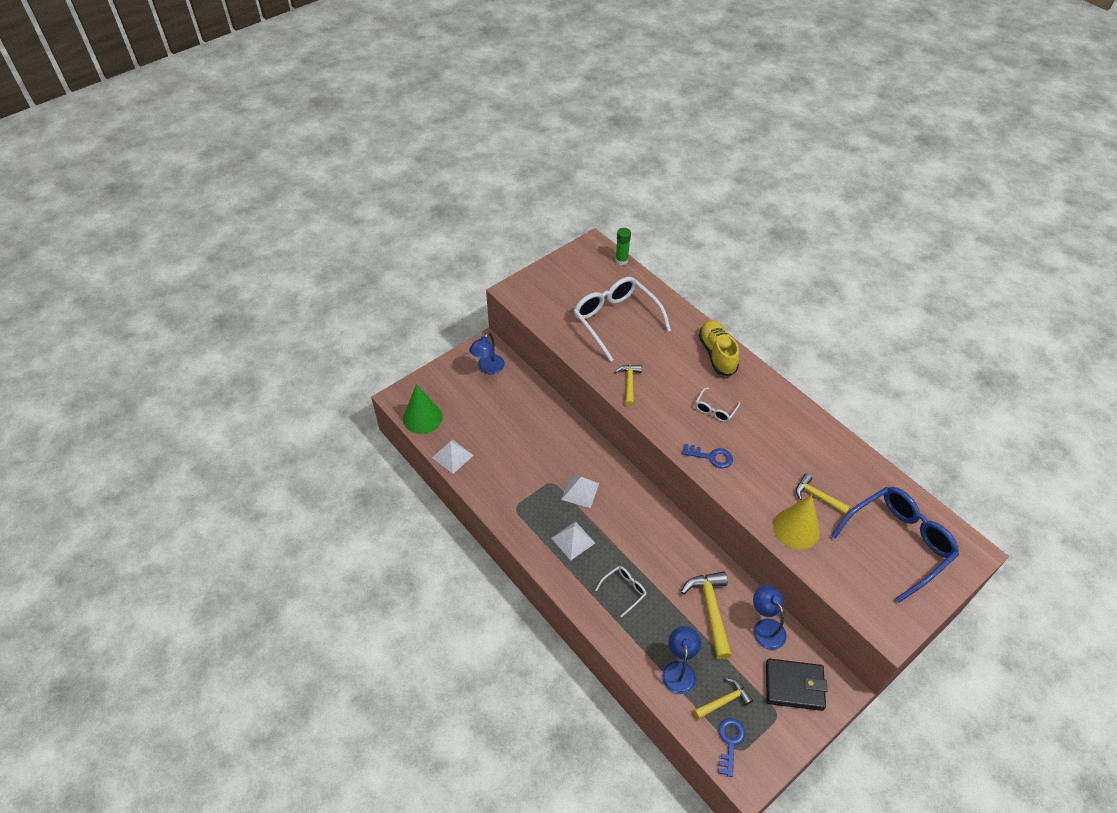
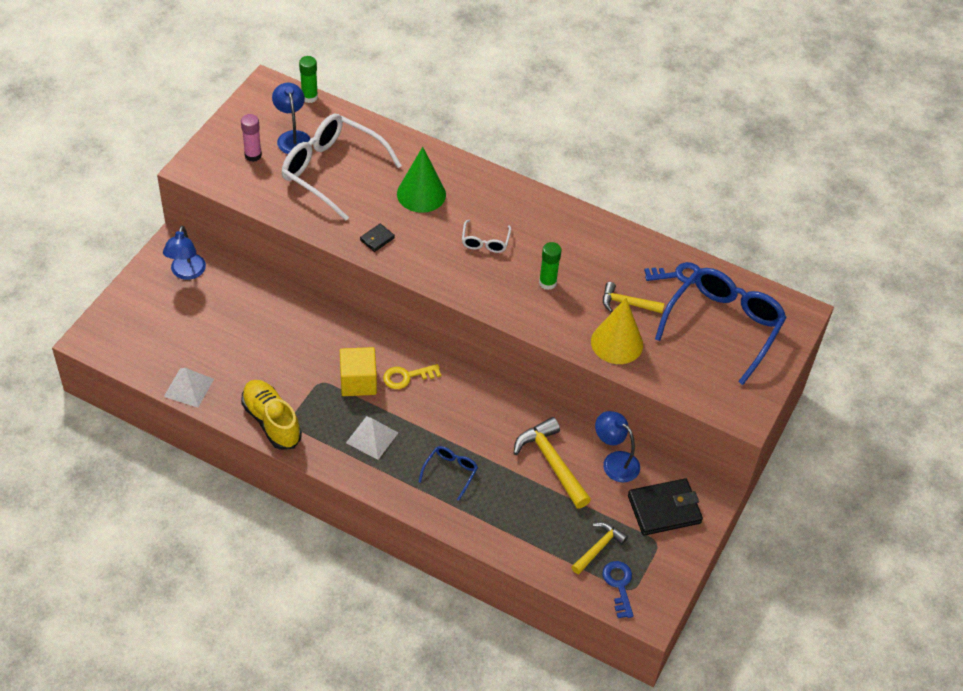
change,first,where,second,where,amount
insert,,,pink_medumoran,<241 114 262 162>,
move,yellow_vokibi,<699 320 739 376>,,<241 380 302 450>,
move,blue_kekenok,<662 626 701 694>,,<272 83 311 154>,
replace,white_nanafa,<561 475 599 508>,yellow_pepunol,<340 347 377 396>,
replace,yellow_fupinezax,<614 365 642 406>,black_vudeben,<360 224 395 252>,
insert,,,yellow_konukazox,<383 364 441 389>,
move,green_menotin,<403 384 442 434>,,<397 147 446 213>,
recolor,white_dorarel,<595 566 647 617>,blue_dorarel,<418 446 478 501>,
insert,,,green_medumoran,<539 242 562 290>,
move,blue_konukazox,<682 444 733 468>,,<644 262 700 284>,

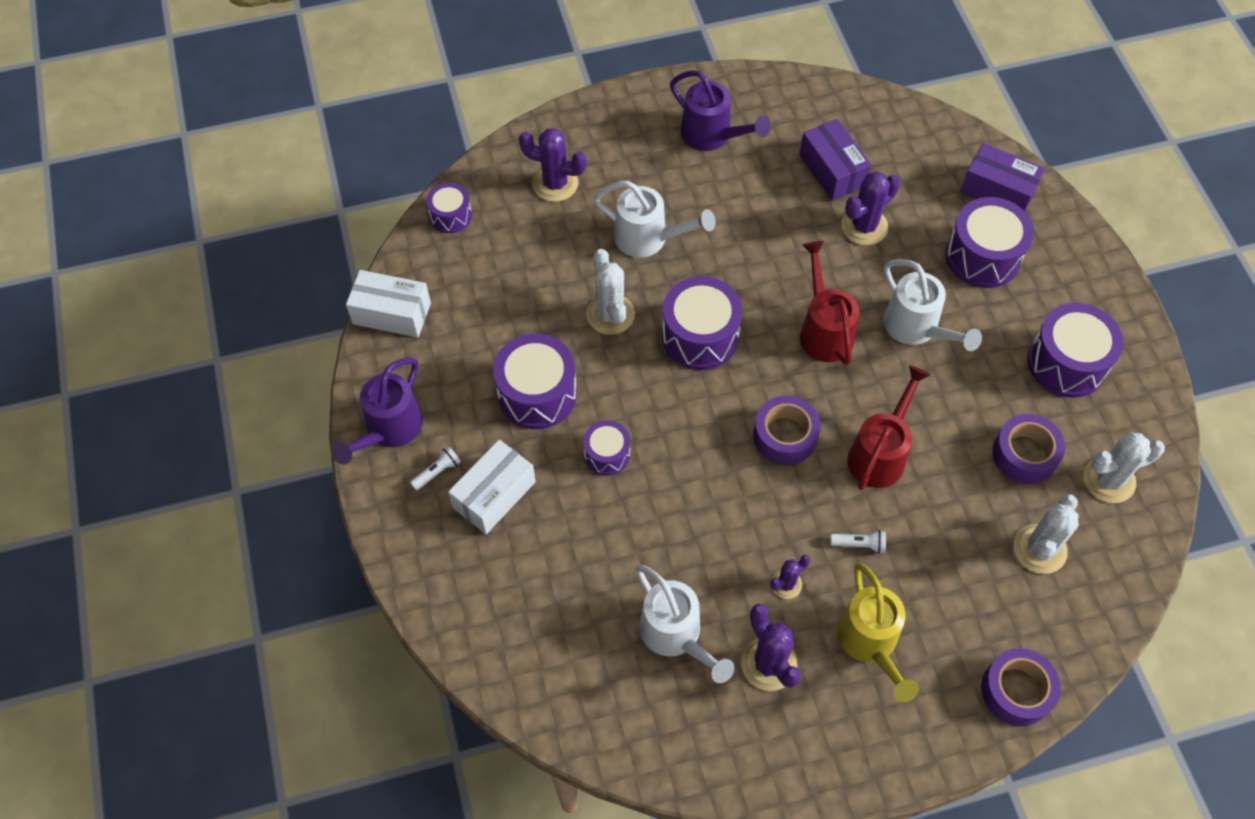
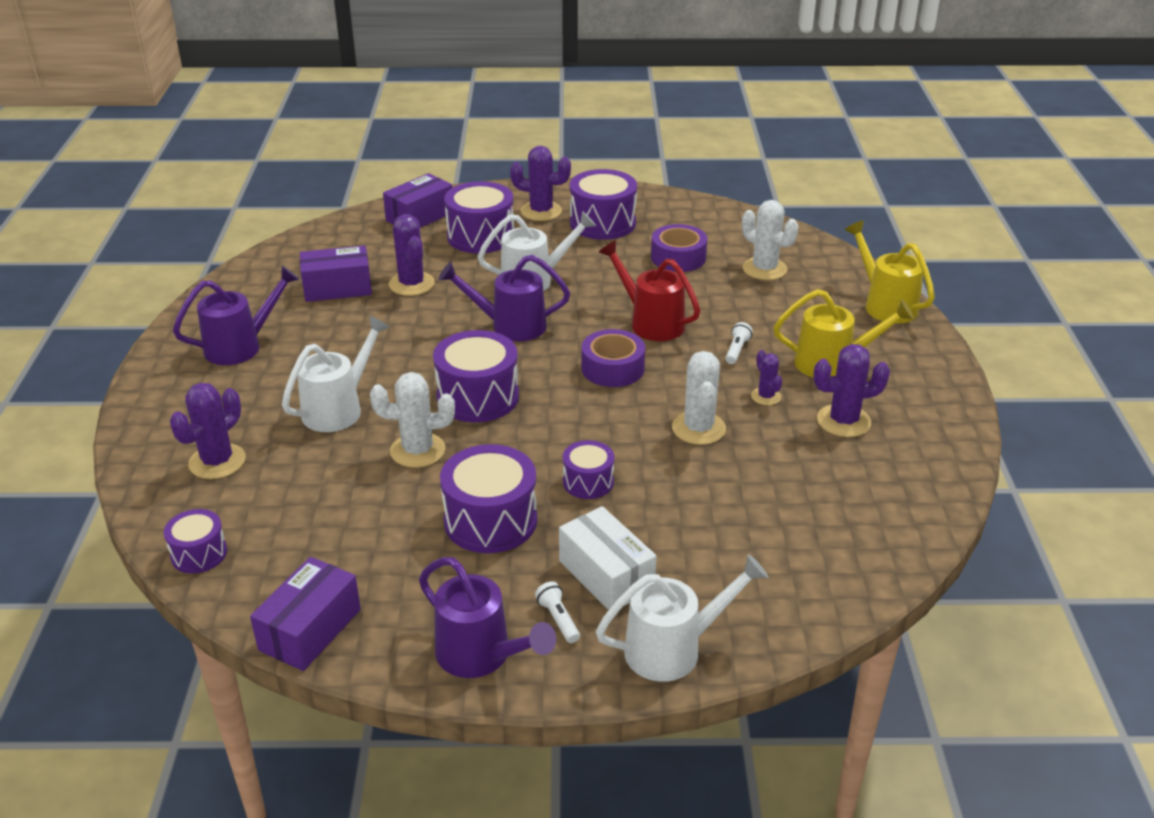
change,first,where,second,where,amount
recolor,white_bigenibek,<346 270 431 338>,purple_bigenibek,<250 557 361 671>,
recolor,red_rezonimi,<800 241 859 365>,purple_rezonimi,<439 255 570 341>,
insert,,,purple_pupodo,<510 146 571 221>,
move,white_rezonimi,<635 565 734 683>,,<596 554 768 682>,
move,white_pupodo,<1083 432 1165 503>,,<672 351 726 445>,
replace,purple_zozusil,<981 648 1061 726>,yellow_rezonimi,<845 220 935 323>,

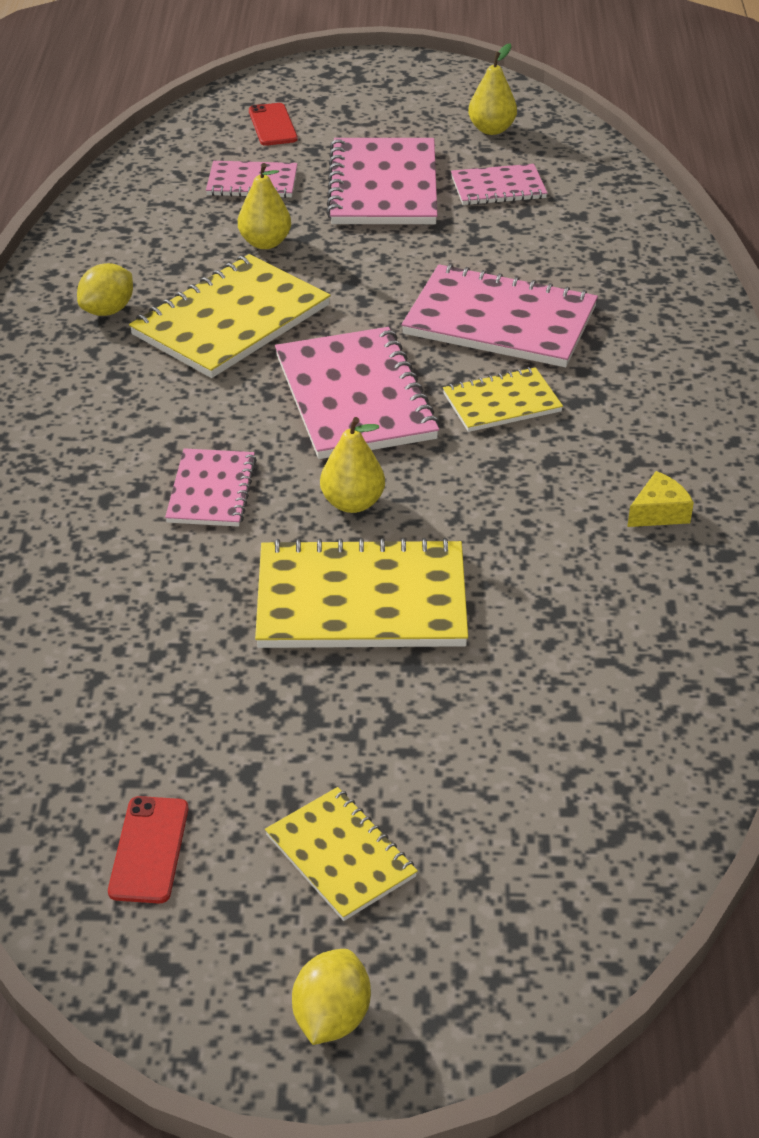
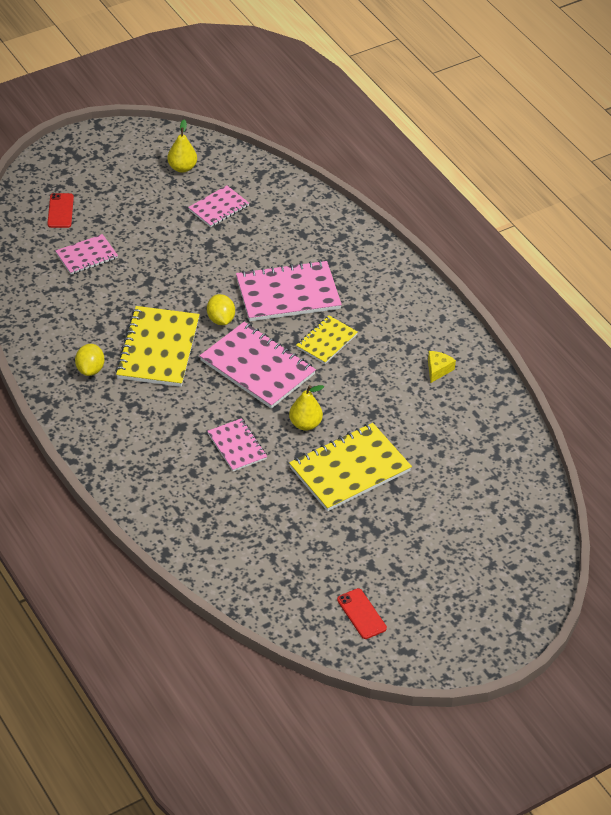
change,first,where,second,where,amount
rotate,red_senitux,<249 103 298 146>,,<47 193 74 228>,45 degrees clockwise
move,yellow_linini,<292 949 371 1045>,,<207 294 235 325>,
delete,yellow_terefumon,<238 163 291 249>,,,
delete,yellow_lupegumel,<265 787 418 921>,,,
delete,pink_lupegumel,<326 138 437 224>,,,

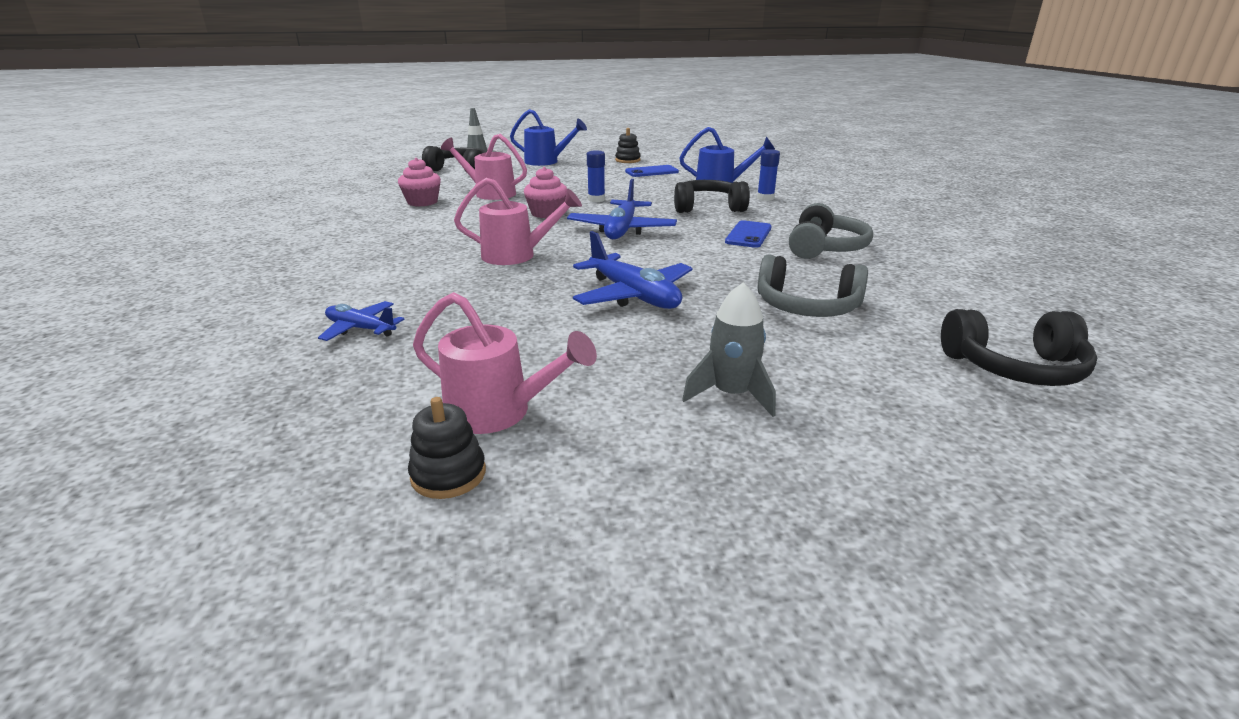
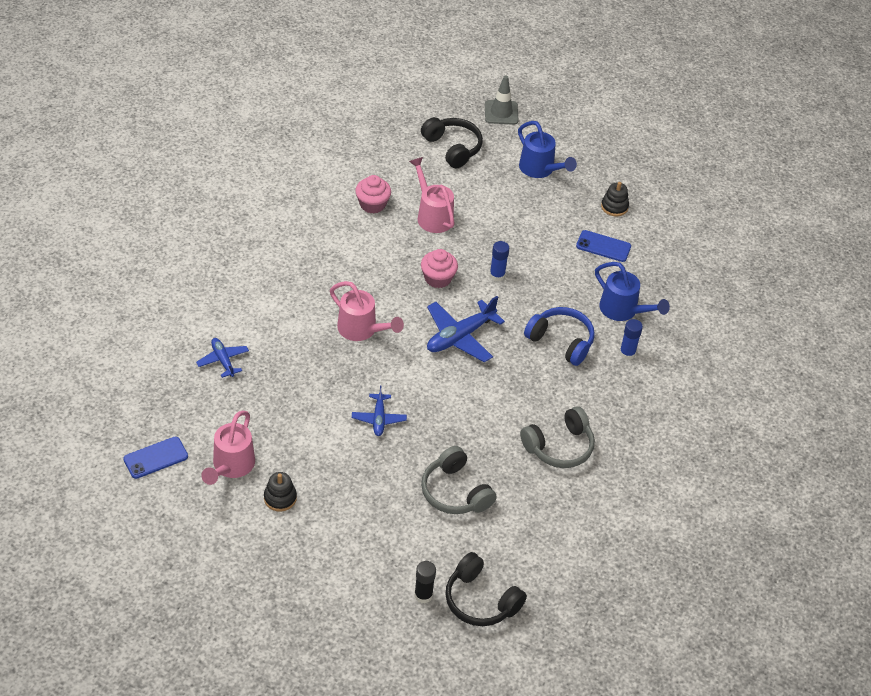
change,first,where,second,where,amount
move,blue_senitux,<725 220 772 248>,,<123 437 188 479>,
rotate,pink_rezonimi,<413 292 597 434>,,<201 411 255 485>,45 degrees clockwise
move,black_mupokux,<408 397 486 499>,,<264 472 297 511>,
resize,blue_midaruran,<573 231 692 309>,,<352 385 407 436>,x0.58
insert,,,black_medumoran,<414 561 436 603>,
recolor,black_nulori,<674 180 750 213>,blue_nulori,<524 307 595 366>,
delete,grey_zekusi,<682 283 776 417>,,,

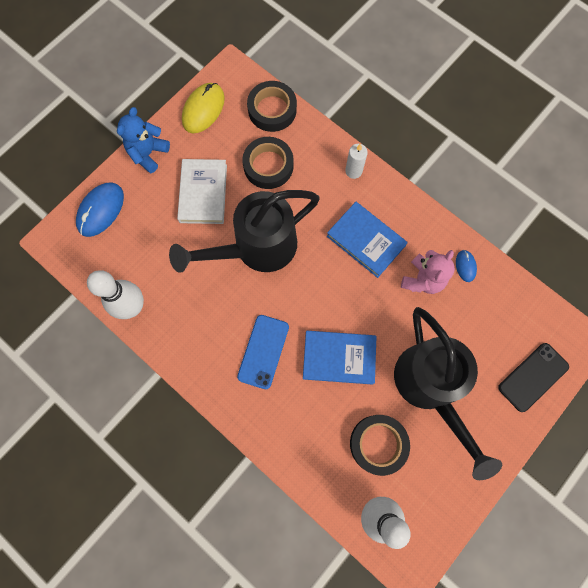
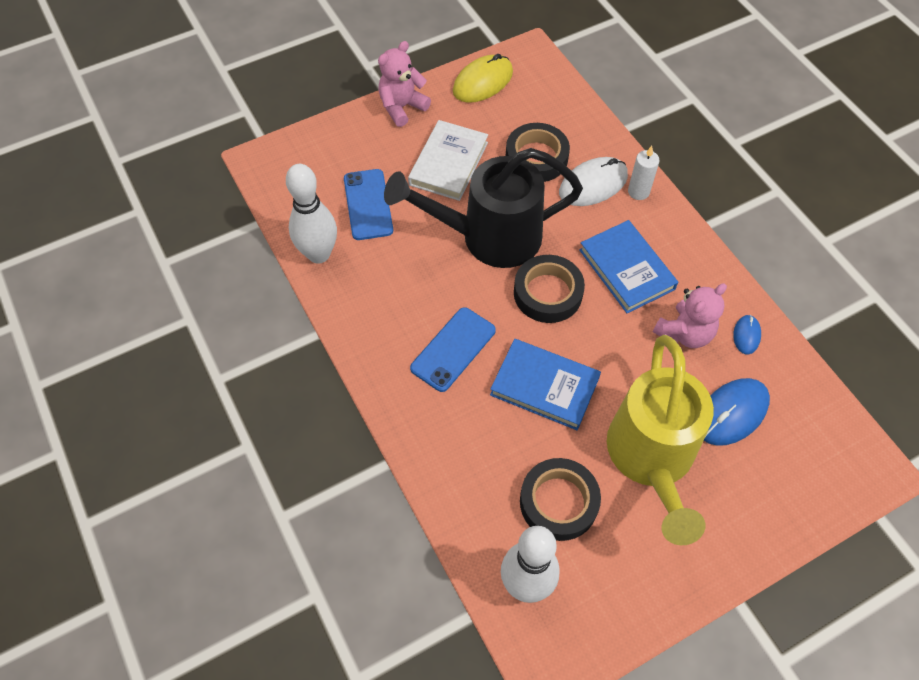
change,first,where,second,where,amount
insert,,,blue_senitux,<344 169 393 240>,
recolor,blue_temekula,<117 107 170 173>,pink_temekula,<378 41 431 127>,
move,black_zozusil,<247 81 297 132>,,<514 255 585 323>,
insert,,,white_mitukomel,<559 157 628 206>,
recolor,black_rezonimi,<394 307 502 480>,yellow_rezonimi,<607 335 714 545>,
move,blue_mitukomel,<76 182 124 237>,,<704 378 770 446>,
delete,black_senitux,<498 343 569 412>,,,

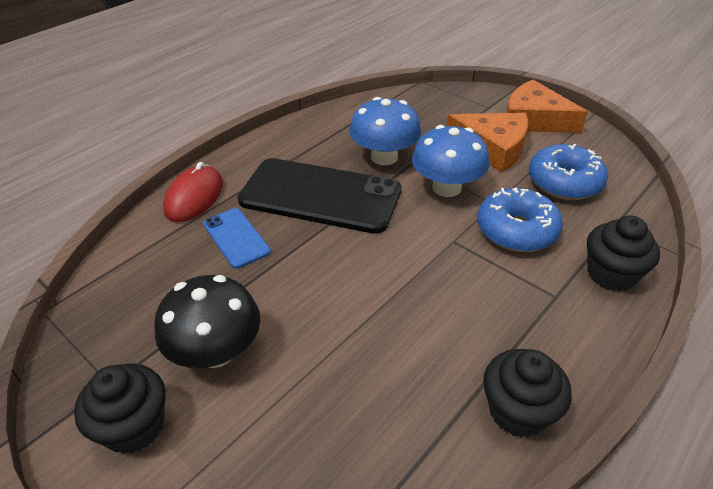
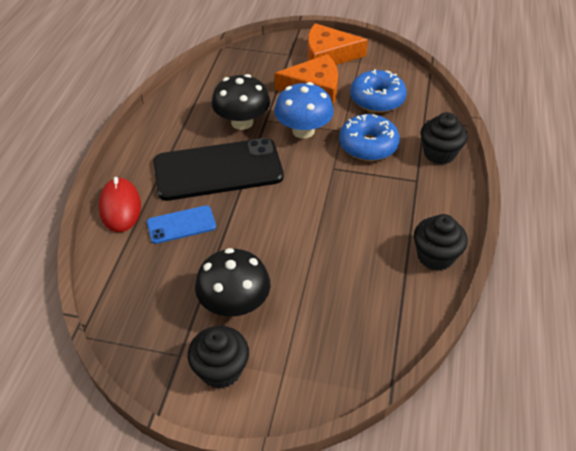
change,first,where,second,where,amount
rotate,blue_senitux,<203 208 271 269>,,<147 205 216 244>,45 degrees counterclockwise
recolor,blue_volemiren,<349 97 421 165>,black_volemiren,<212 74 270 130>,

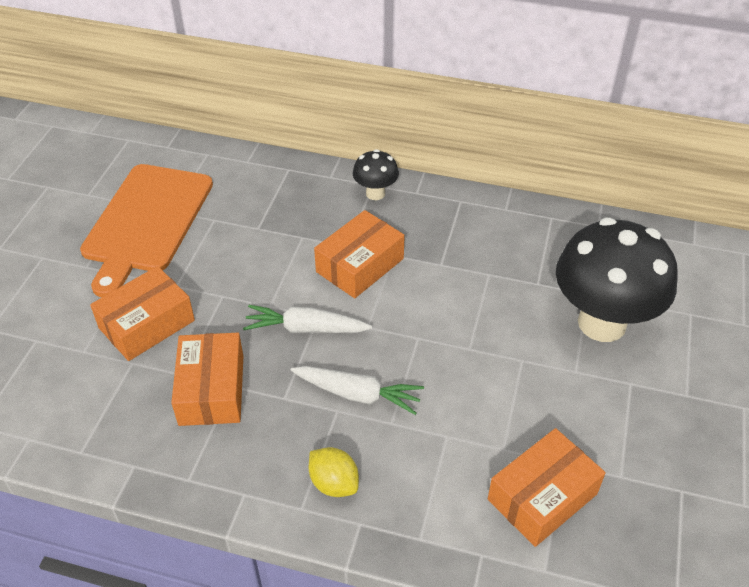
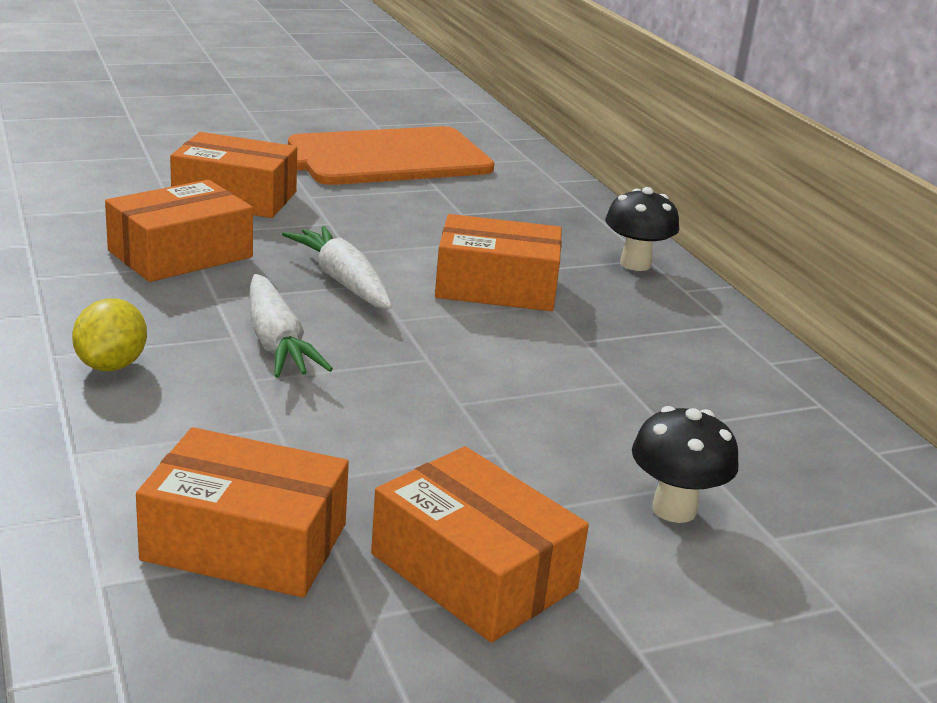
change,first,where,second,where,amount
insert,,,orange_bigenibek,<371 446 589 643>,
resize,black_volemiren,<556 218 678 342>,,<632 406 739 523>,x0.46

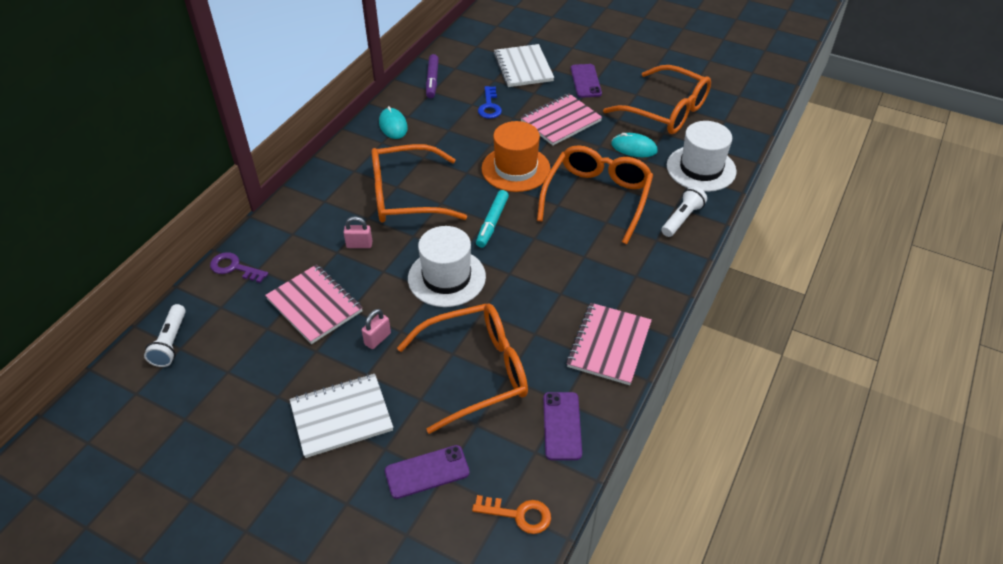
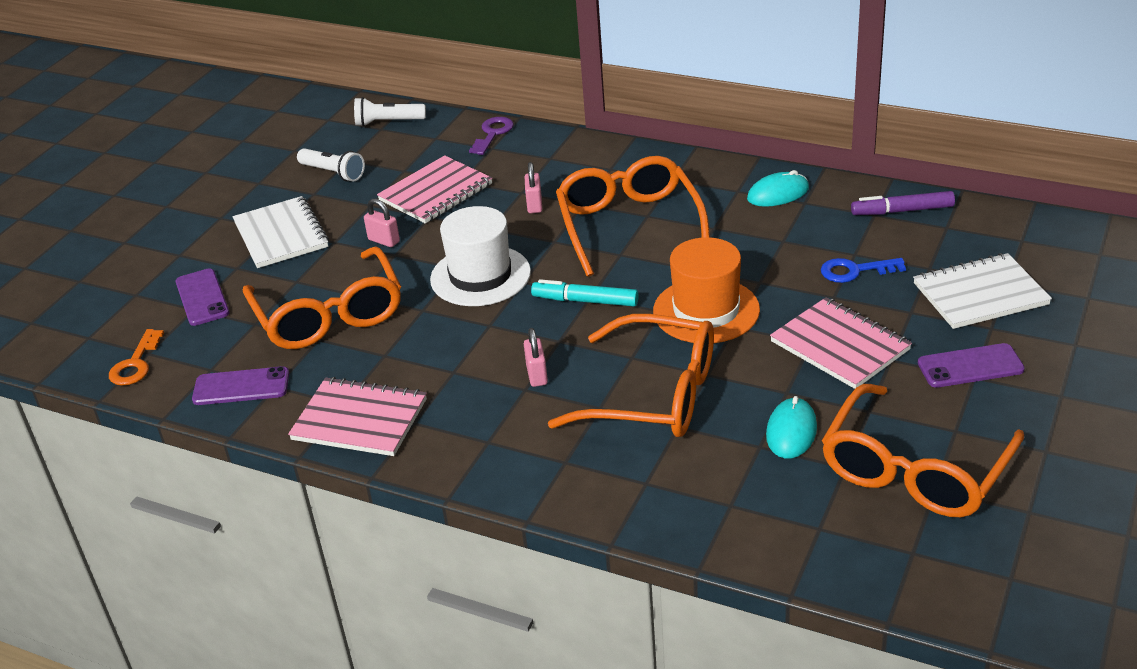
change,first,where,second,where,amount
move,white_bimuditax,<662 186 707 237>,,<297 148 365 181>,
insert,,,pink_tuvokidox,<524 328 548 387>,
delete,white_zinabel,<667 121 737 192>,,,

